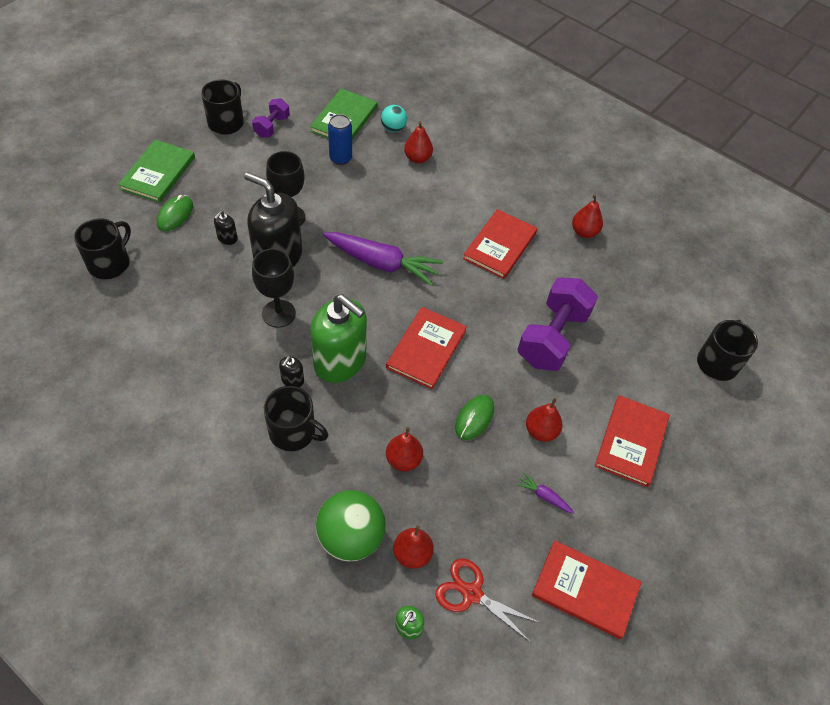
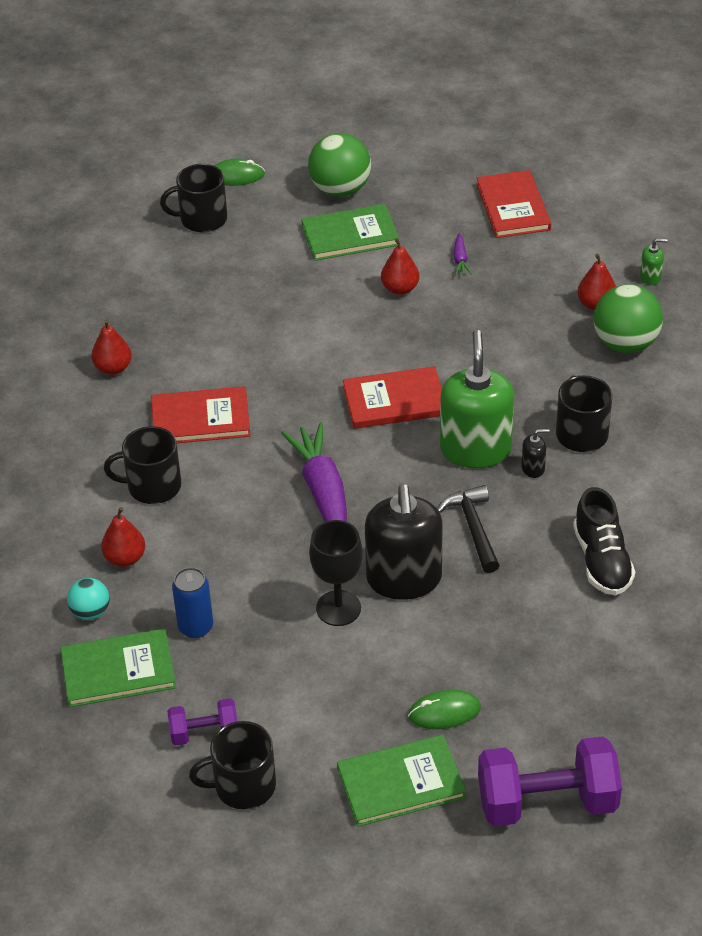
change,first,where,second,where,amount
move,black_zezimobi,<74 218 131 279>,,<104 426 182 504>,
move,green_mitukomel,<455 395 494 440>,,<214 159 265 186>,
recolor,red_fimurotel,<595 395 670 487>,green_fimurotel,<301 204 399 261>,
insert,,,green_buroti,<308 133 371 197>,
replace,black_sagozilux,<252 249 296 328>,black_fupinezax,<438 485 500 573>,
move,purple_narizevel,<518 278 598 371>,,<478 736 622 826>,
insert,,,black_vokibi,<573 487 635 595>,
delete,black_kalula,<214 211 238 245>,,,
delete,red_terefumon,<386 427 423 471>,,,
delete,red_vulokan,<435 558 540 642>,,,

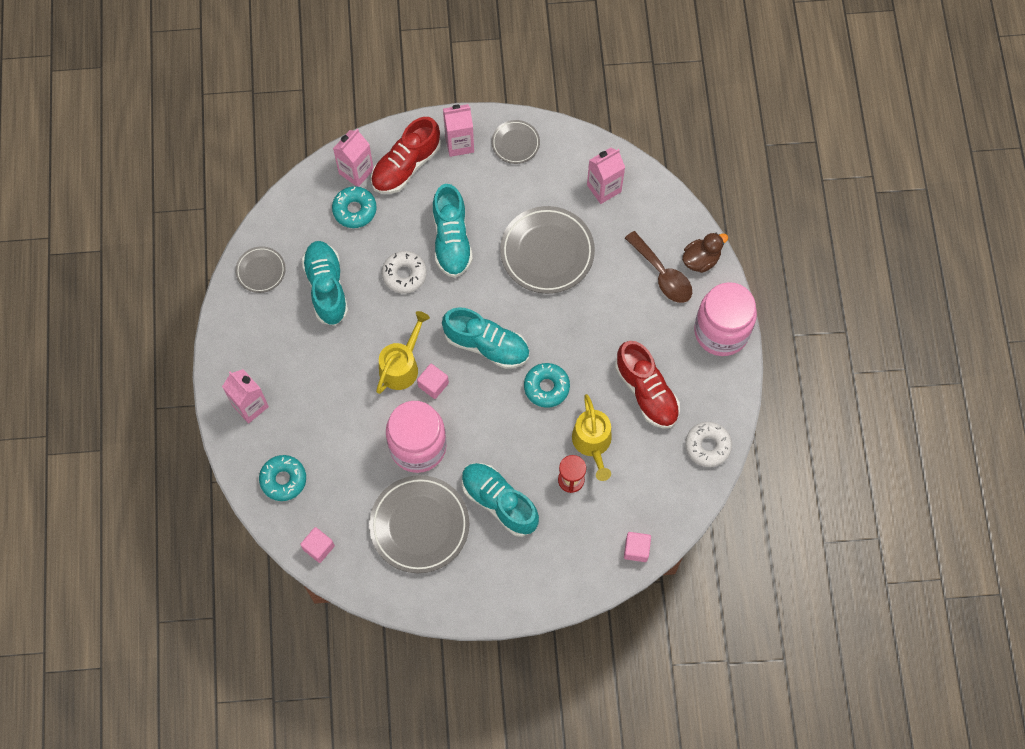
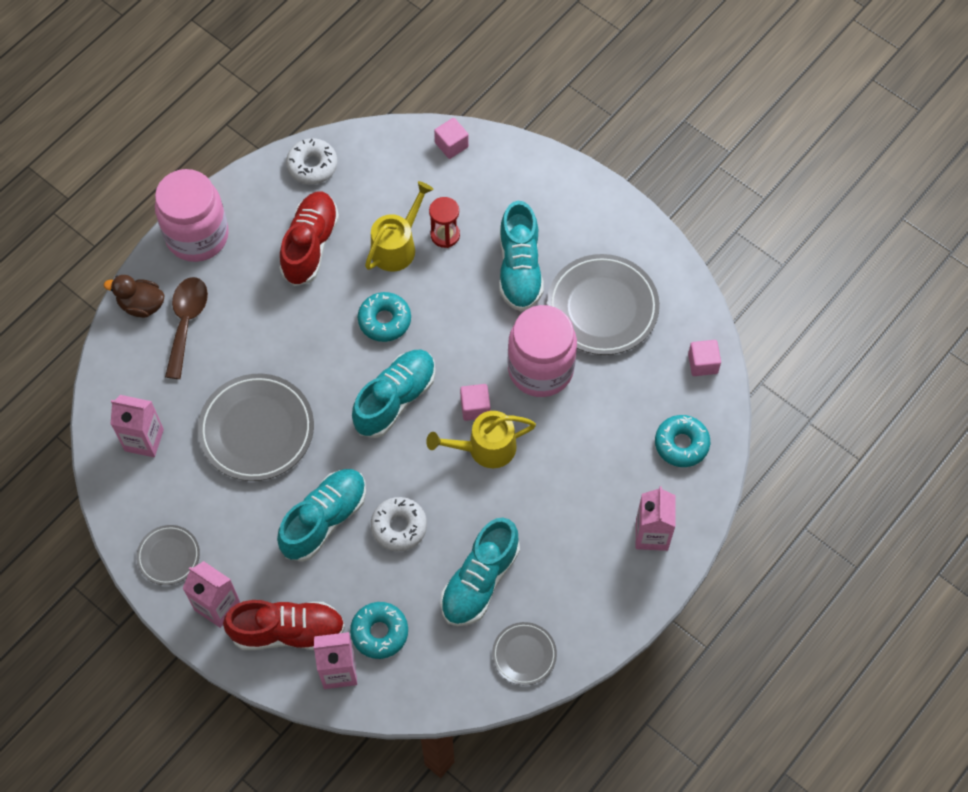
change,first,where,second,where,amount
rotate,turquoise_vokibi,<442 307 529 369>,,<352 350 436 438>,60 degrees clockwise

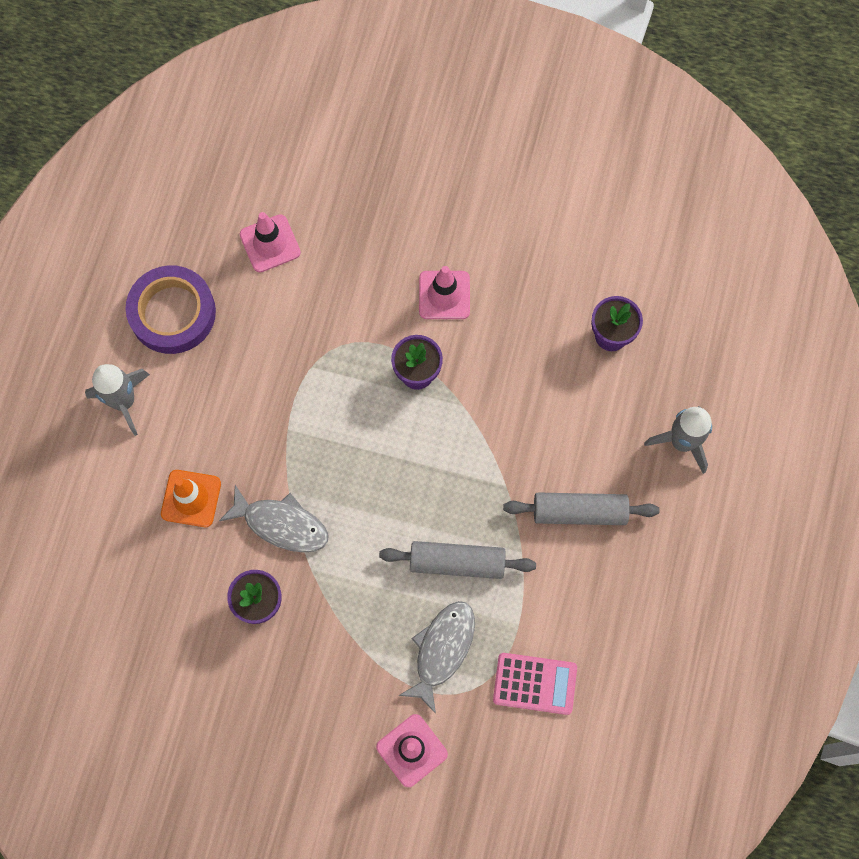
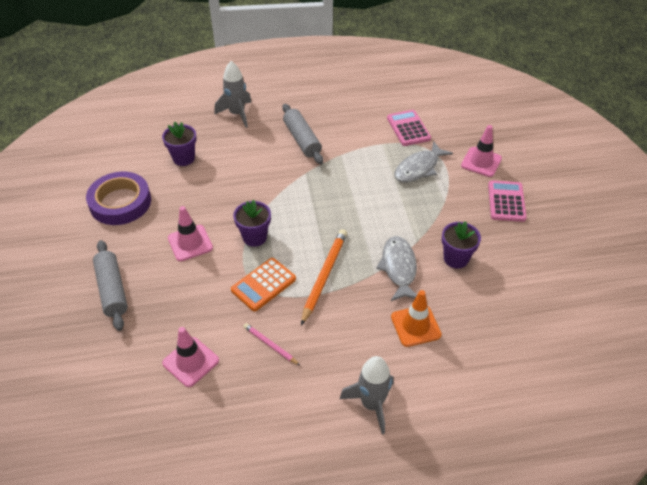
change,first,where,second,where,amount
move,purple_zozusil,<126 265 216 354>,,<86 172 151 225>,
move,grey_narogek,<379 541 536 579>,,<93 240 128 331>,
insert,,,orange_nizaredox,<231 258 296 311>,
insert,,,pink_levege,<243 323 300 365>,
insert,,,orange_levege,<301 229 347 325>,
rotate,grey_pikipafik,<398 601 475 714>,,<394 141 453 182>,45 degrees counterclockwise
insert,,,pink_nizaredox,<488 180 527 222>,

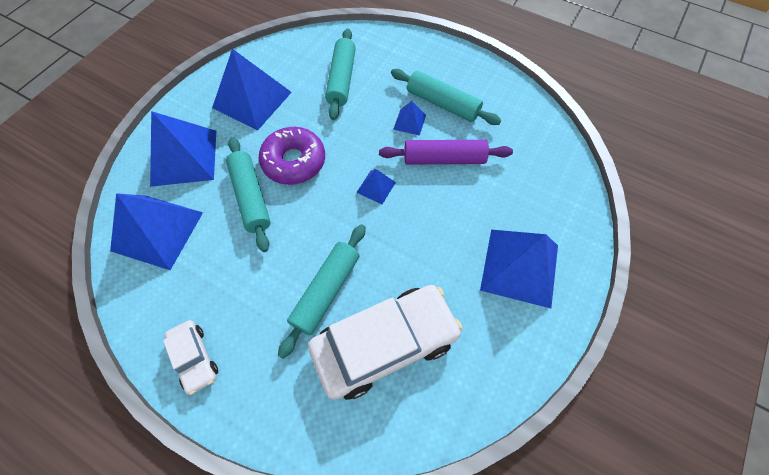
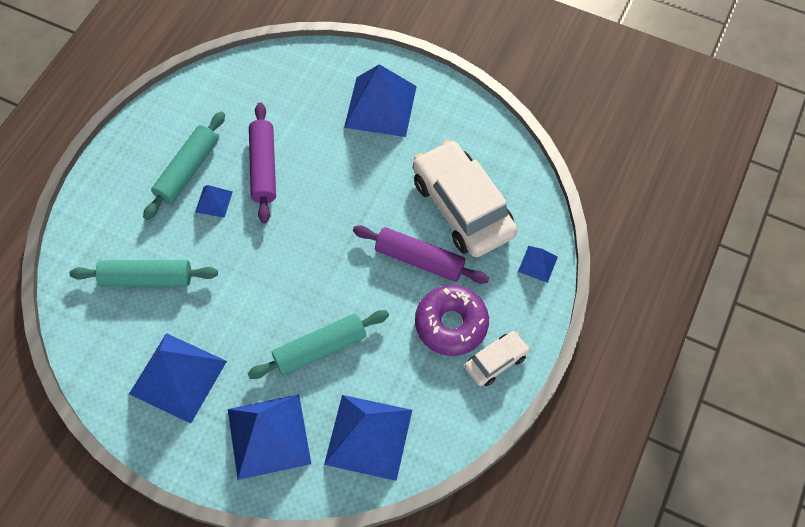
change,first,where,second,where,amount
recolor,turquoise_narogek,<278 224 366 359>,purple_narogek,<353 226 489 284>,
move,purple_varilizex,<259 127 325 185>,,<415 285 489 356>,
move,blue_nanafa,<356 169 396 204>,,<518 246 558 283>,

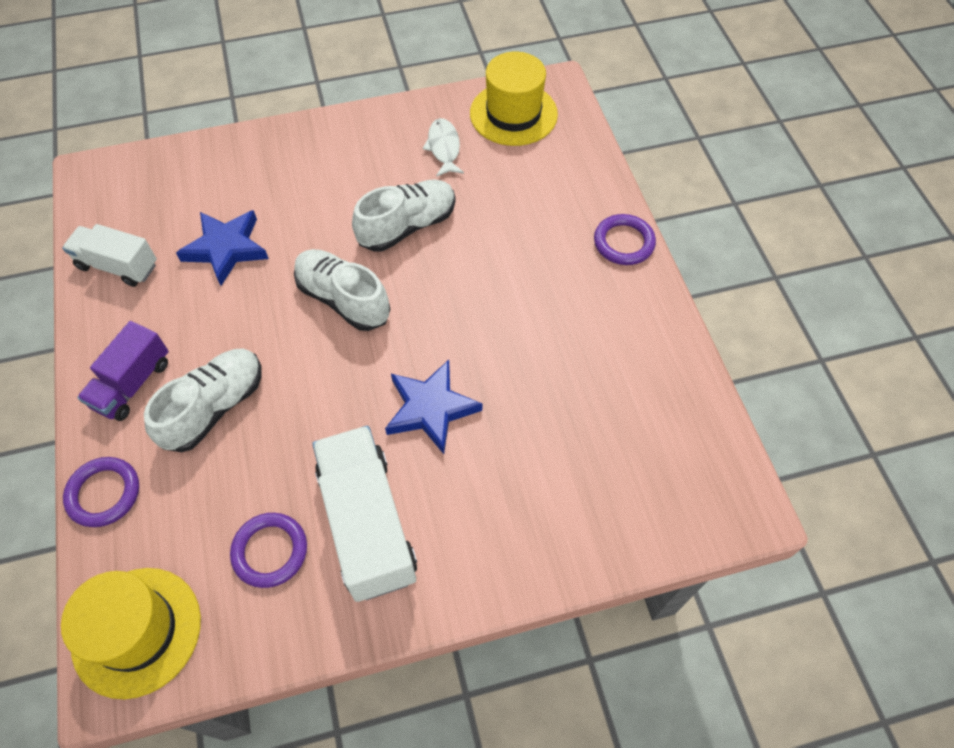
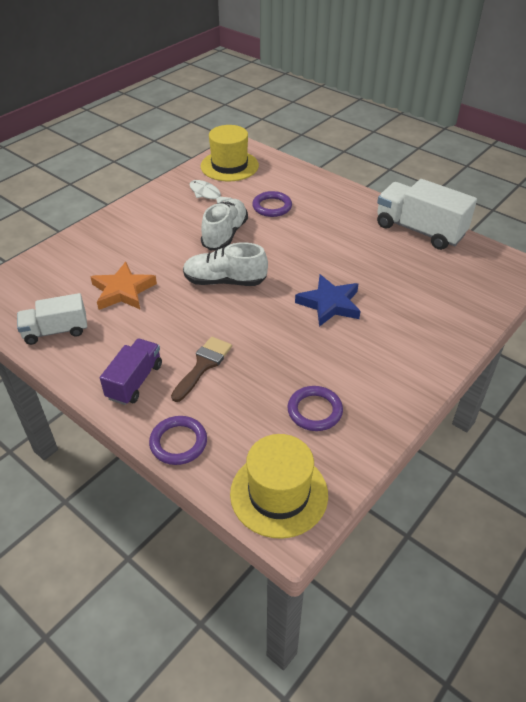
change,first,where,second,where,amount
recolor,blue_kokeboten,<176 210 269 286>,orange_kokeboten,<91 262 157 310>,
rotate,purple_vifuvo,<77 321 169 421>,,<100 339 162 405>,150 degrees counterclockwise
replace,white_vokibi,<144 349 261 452>,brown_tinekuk,<171 337 232 402>,
move,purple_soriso,<594 214 656 265>,,<252 191 292 217>,
move,white_vifuvo,<312 426 417 602>,,<377 179 477 250>,

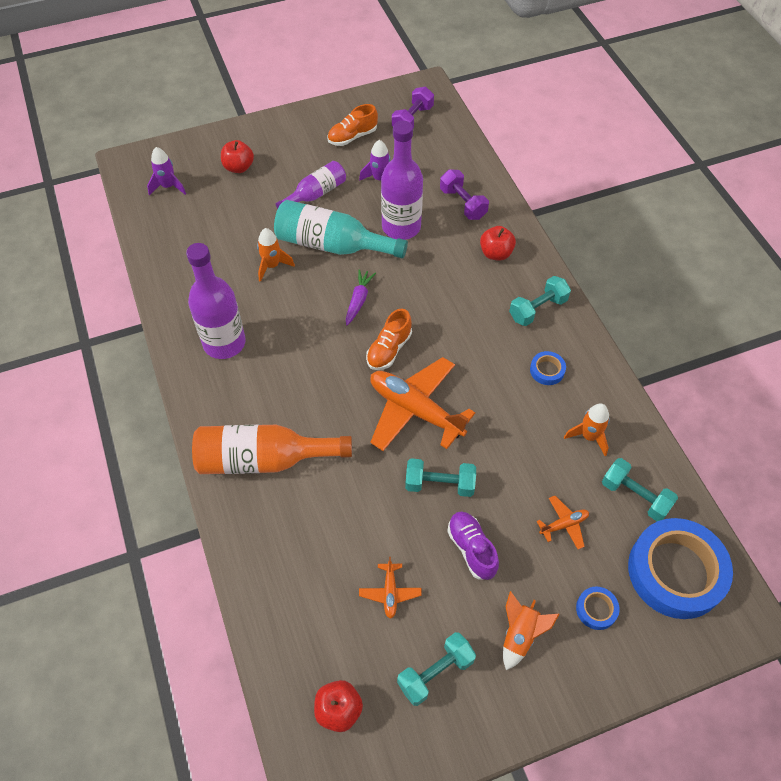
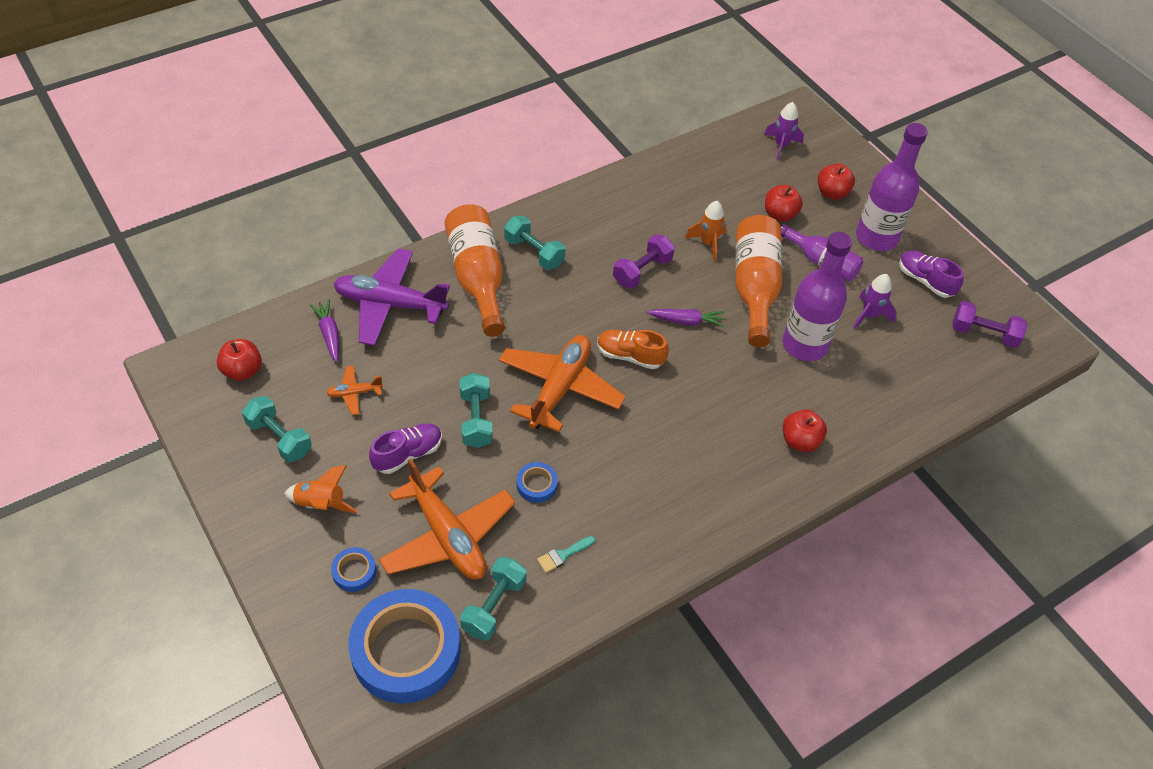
change,first,where,second,where,amount
insert,,,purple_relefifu,<310 299 339 362>,
insert,,,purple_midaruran,<333 248 450 346>,
resize,orange_midaruran,<536 496 589 549>,,<379 459 515 580>,x2.23
move,turquoise_narizevel,<509 276 571 326>,,<504 215 566 270>,
move,blue_zozusil,<530 351 566 385>,,<517 462 558 503>,
replace,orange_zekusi,<564 403 610 456>,turquoise_tinekuk,<537 536 595 573>,
move,purple_narizevel,<440 169 489 220>,,<613 234 675 288>,
recolor,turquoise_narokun,<274 200 408 258>,orange_narokun,<735 215 782 348>,
insert,,,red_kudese,<765 185 803 222>,
move,purple_narokun,<186 243 246 359>,,<856 123 928 251>,
recolor,orange_vokibi,<327 104 378 146>,purple_vokibi,<900 251 964 298>,

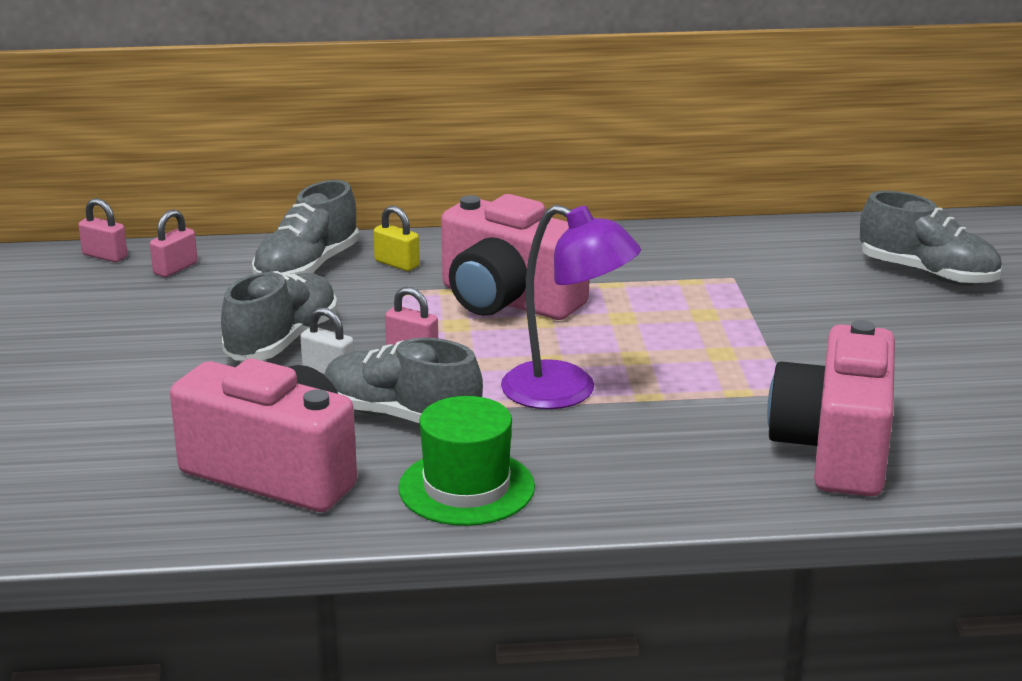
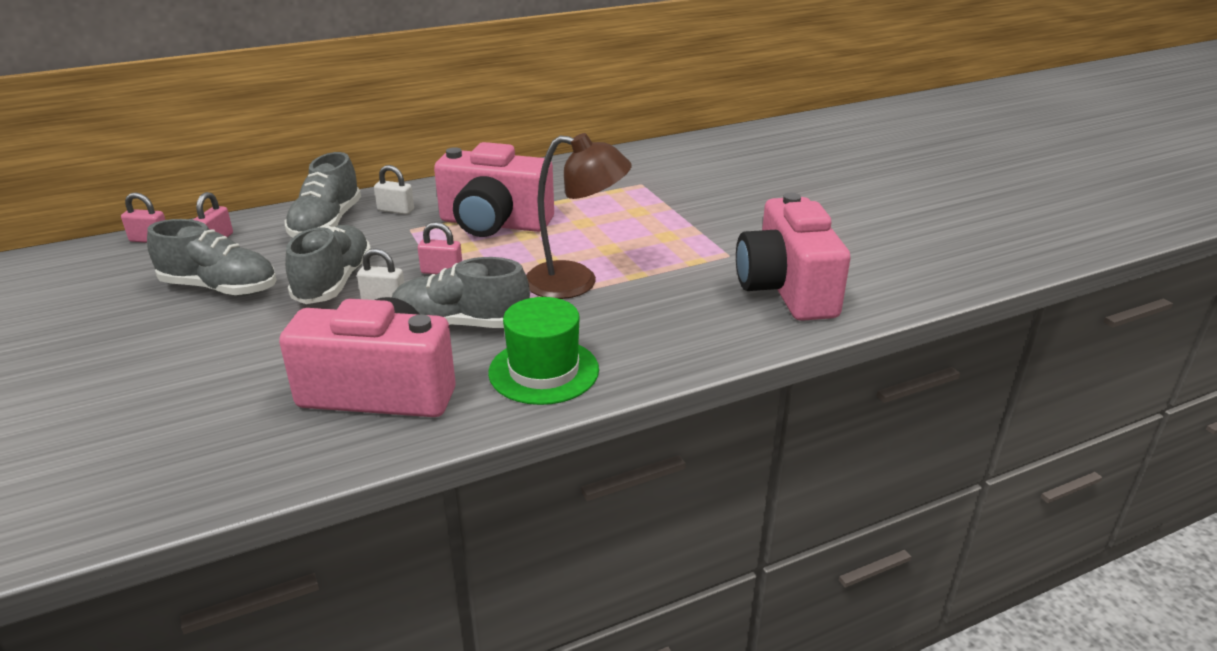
change,first,where,second,where,amount
move,grey_vokibi,<860 191 1002 286>,,<147 219 277 296>,
recolor,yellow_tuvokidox,<373 206 420 271>,white_tuvokidox,<374 165 414 214>,
recolor,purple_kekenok,<501 204 641 409>,brown_kekenok,<526 133 632 299>,

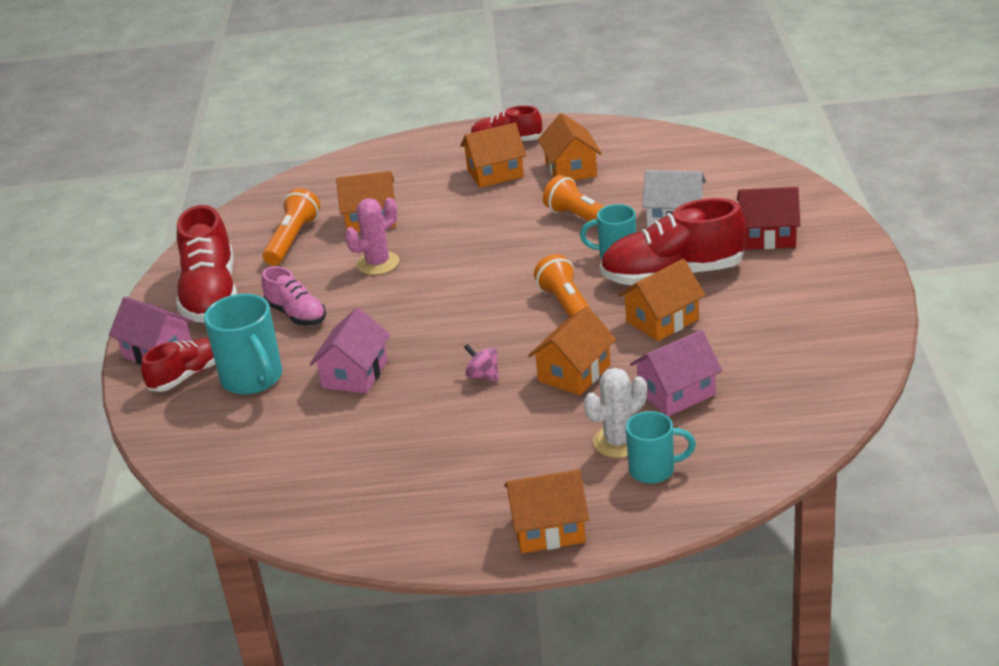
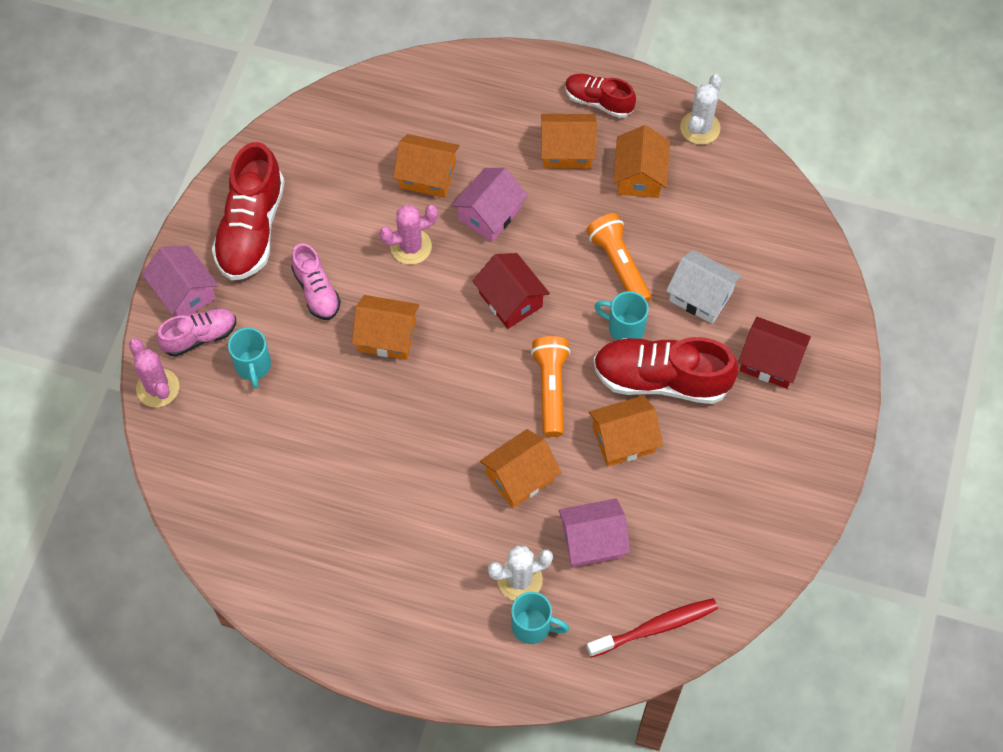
change,first,where,second,where,amount
insert,,,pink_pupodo,<129 338 179 407>,
recolor,red_vokibi,<141 338 215 392>,pink_vokibi,<157 308 236 357>,
resize,turquoise_zezimobi,<204 294 282 395>,,<228 327 271 389>,x0.64
move,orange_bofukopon,<504 469 589 553>,,<352 295 419 360>,
move,pink_bofukopon,<310 308 390 394>,,<452 168 528 242>,
insert,,,red_bofukopon,<472 253 550 329>,
insert,,,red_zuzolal,<586 598 718 658>,
insert,,,white_pupodo,<680 74 722 145>,
delete,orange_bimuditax,<263 188 320 266>,,,
delete,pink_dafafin,<464 344 499 381>,,,

